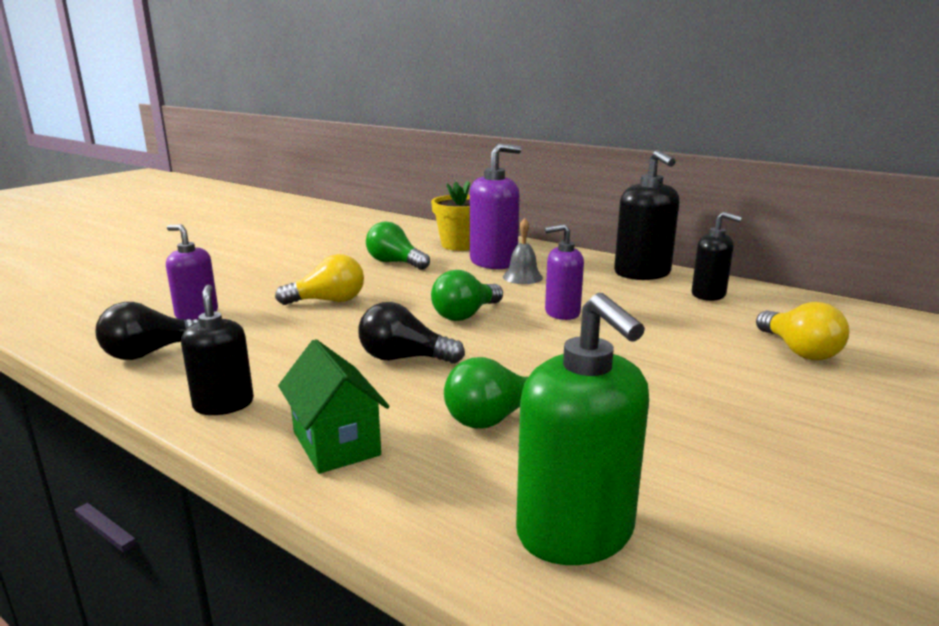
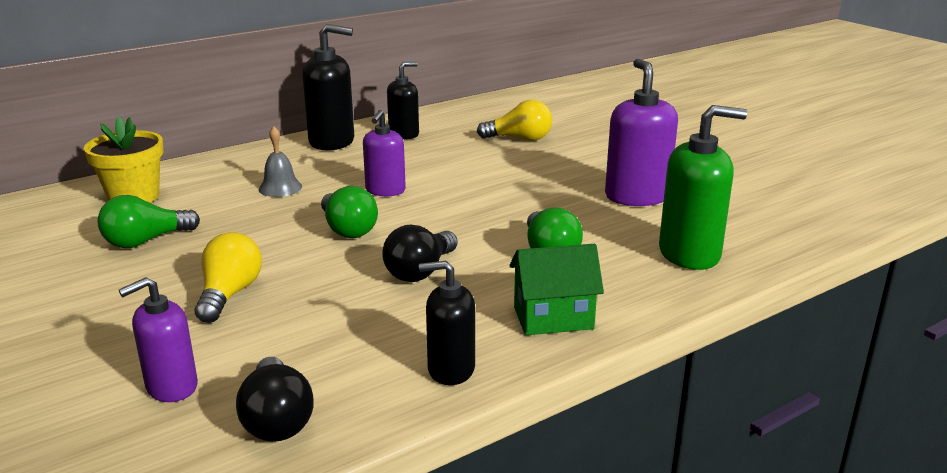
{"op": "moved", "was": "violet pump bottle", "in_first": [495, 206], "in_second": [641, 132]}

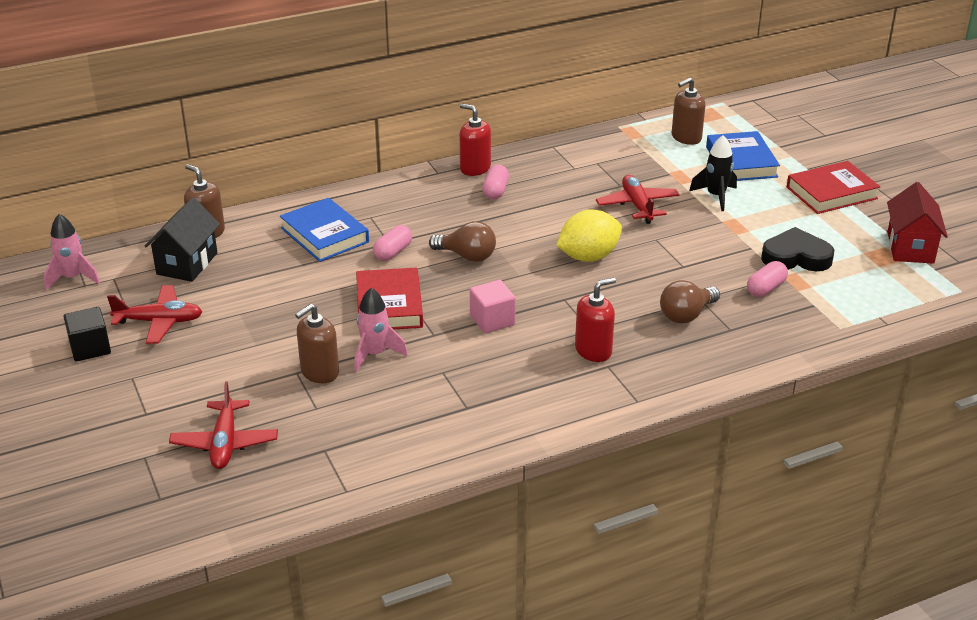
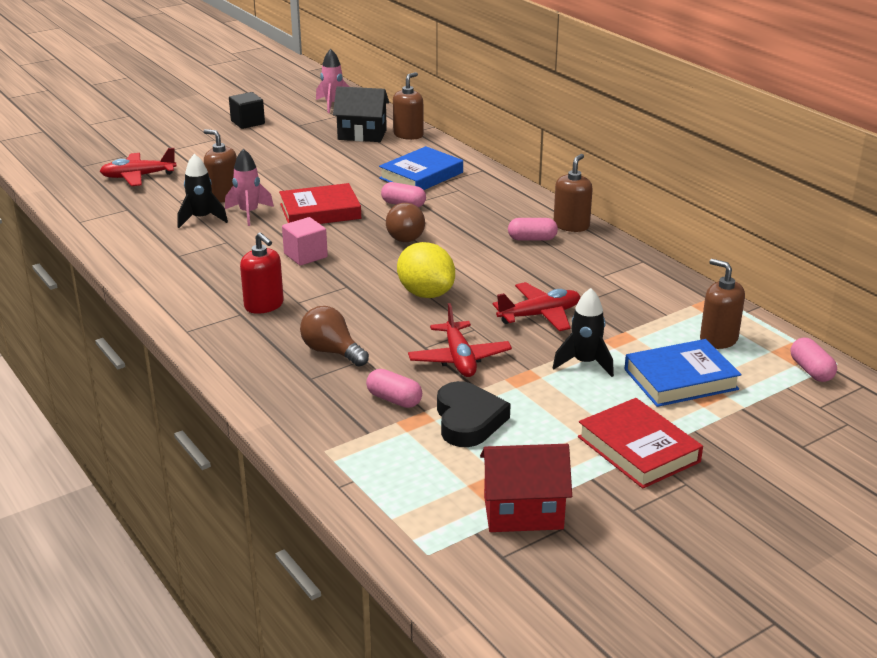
{"op": "added", "now": "ebony spaceship", "in_second": [203, 191]}
{"op": "moved", "was": "scarlet aeroplane", "in_first": [154, 314], "in_second": [460, 340]}
{"op": "recoloured", "was": "scarlet pump bottle", "now": "brown pump bottle", "in_first": [475, 140], "in_second": [573, 193]}
{"op": "added", "now": "rosy capsule", "in_second": [814, 360]}

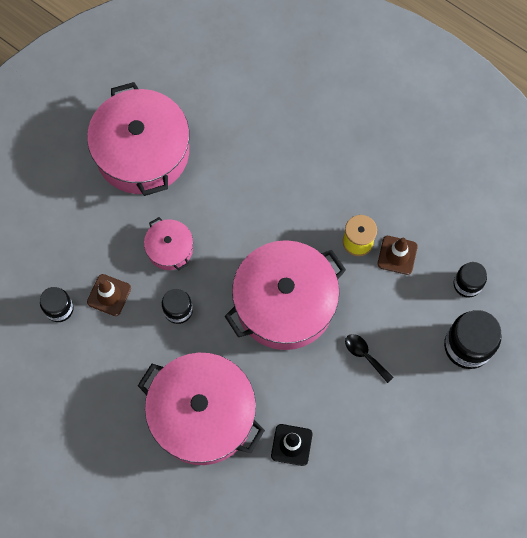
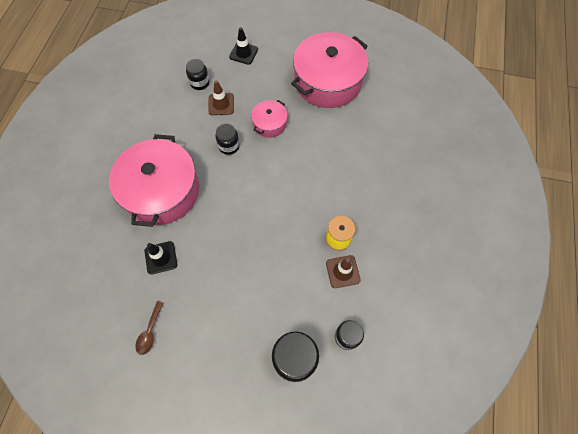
{"op": "added", "now": "brown teaspoon", "in_second": [149, 328]}
{"op": "added", "now": "ebony road cone", "in_second": [243, 46]}
{"op": "removed", "was": "rosy pot", "in_first": [285, 295]}
{"op": "removed", "was": "ebony teaspoon", "in_first": [369, 358]}

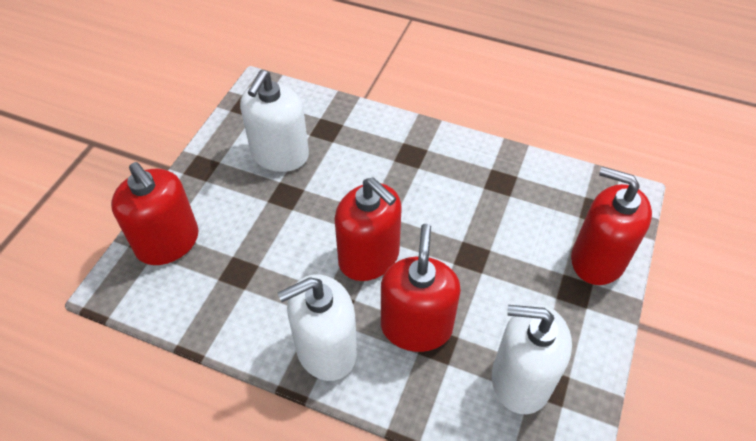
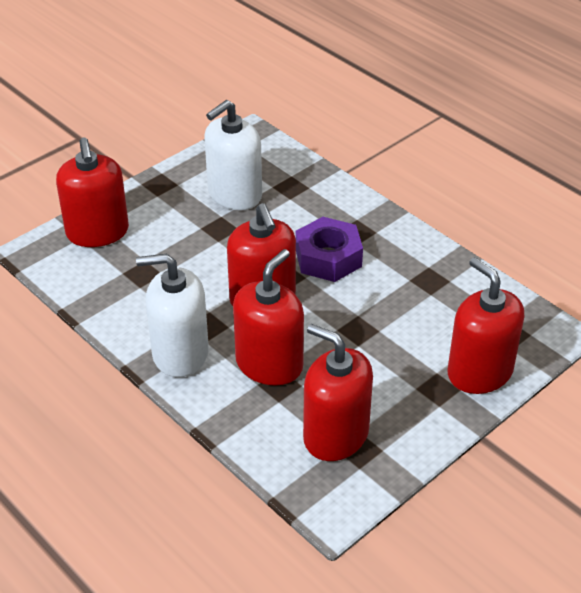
{"op": "added", "now": "violet hexagon nut", "in_second": [329, 249]}
{"op": "recoloured", "was": "snow-white pump bottle", "now": "scarlet pump bottle", "in_first": [532, 359], "in_second": [338, 392]}

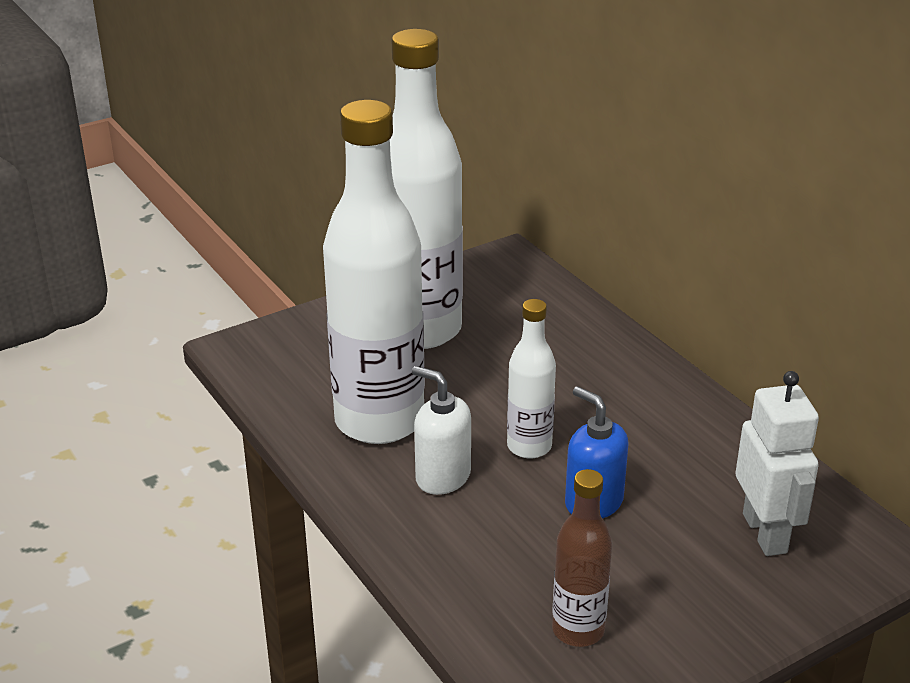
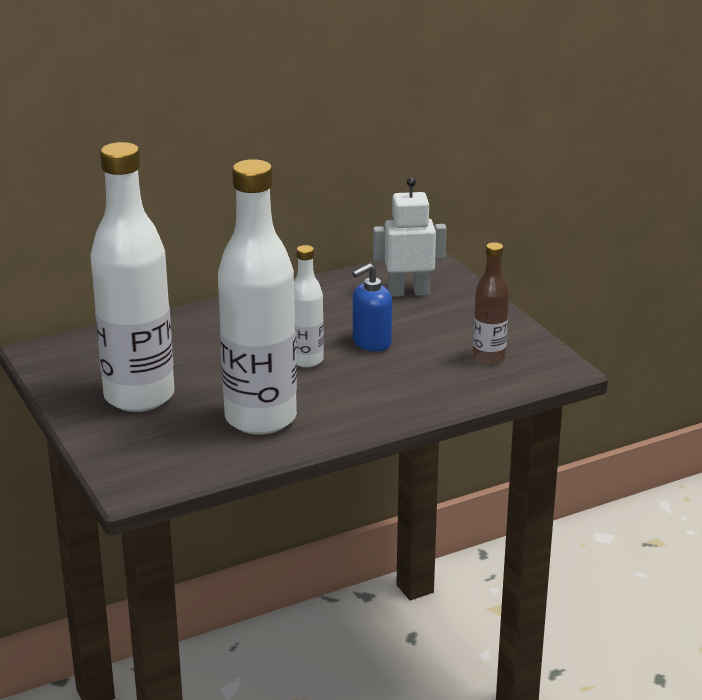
{"op": "removed", "was": "snow-white pump bottle", "in_first": [441, 430]}

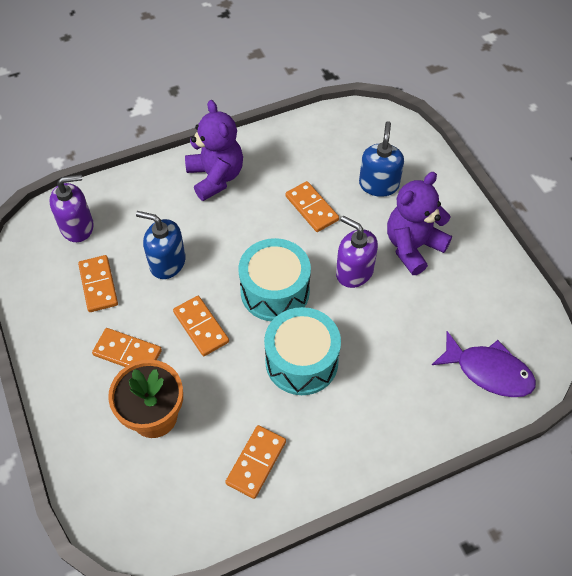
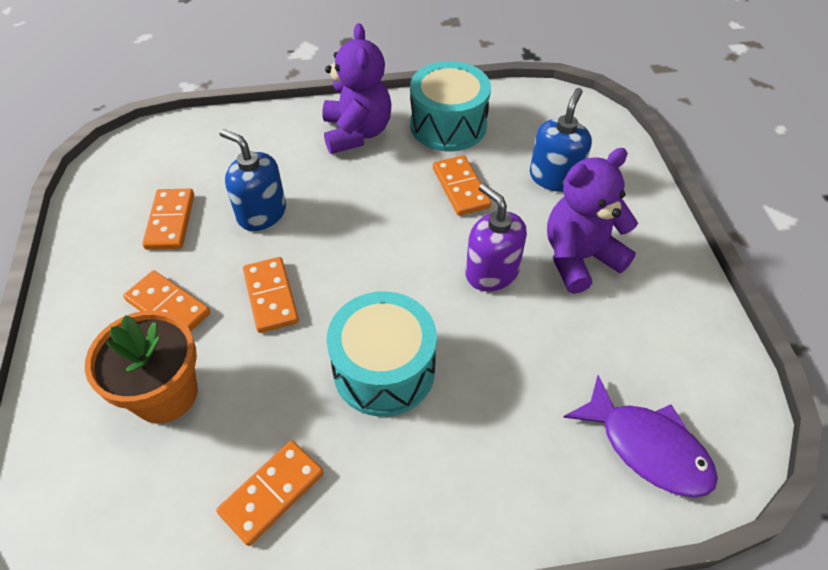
{"op": "moved", "was": "teal snare drum", "in_first": [274, 279], "in_second": [450, 106]}
{"op": "removed", "was": "violet pump bottle", "in_first": [71, 208]}

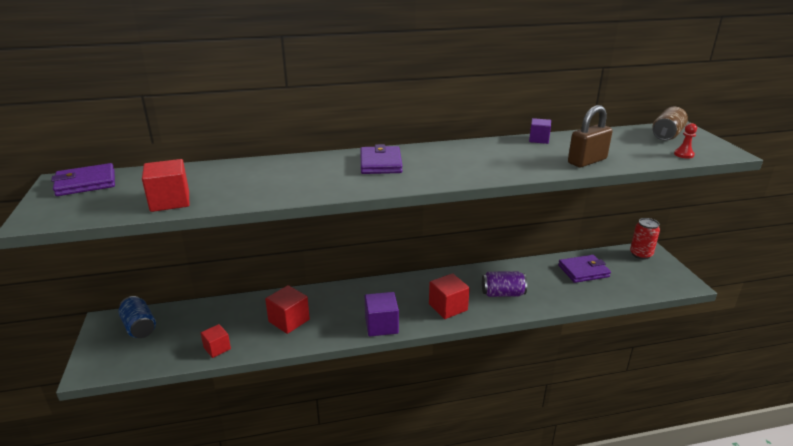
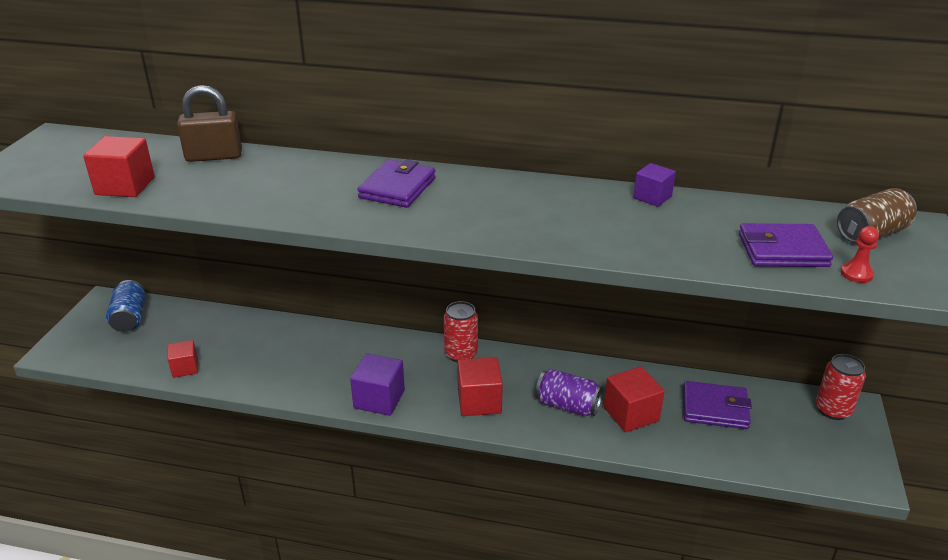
{"op": "moved", "was": "brown padlock", "in_first": [590, 136], "in_second": [209, 123]}
{"op": "added", "now": "scarlet can", "in_second": [461, 331]}
{"op": "moved", "was": "scarlet block", "in_first": [287, 309], "in_second": [634, 399]}
{"op": "moved", "was": "violet billfold", "in_first": [83, 179], "in_second": [786, 245]}

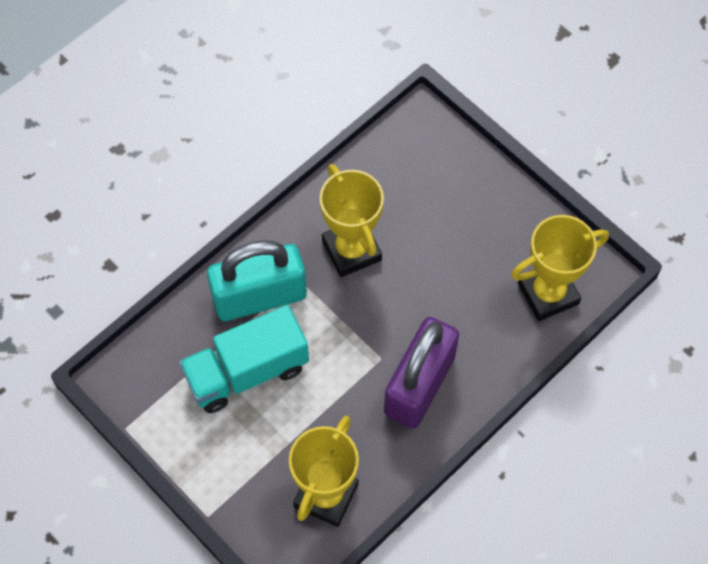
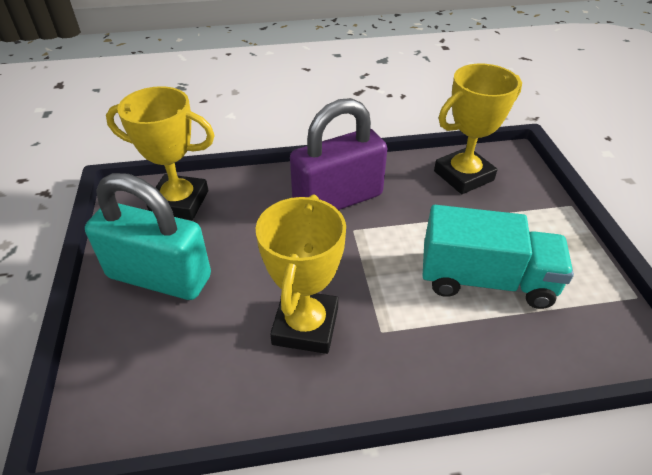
{"op": "moved", "was": "teal padlock", "in_first": [257, 281], "in_second": [148, 236]}

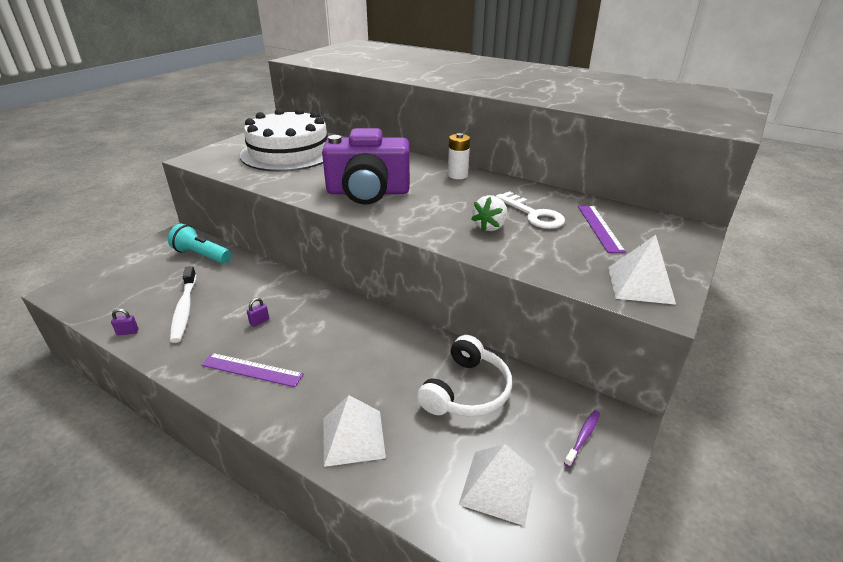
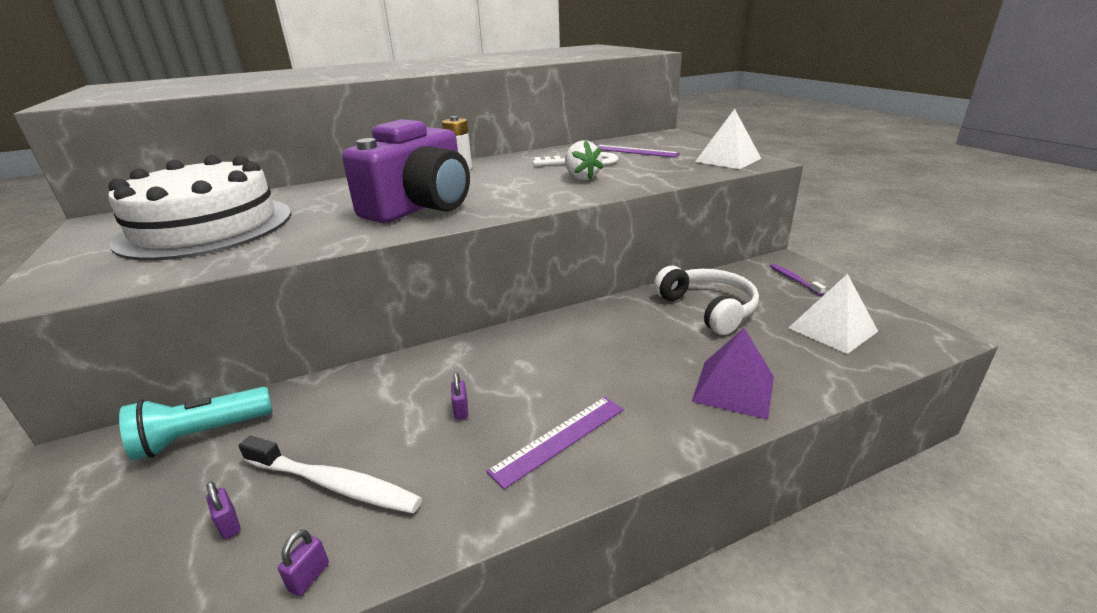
{"op": "added", "now": "violet padlock", "in_second": [223, 510]}
{"op": "recoloured", "was": "snow-white pyramid", "now": "violet pyramid", "in_first": [354, 431], "in_second": [733, 373]}

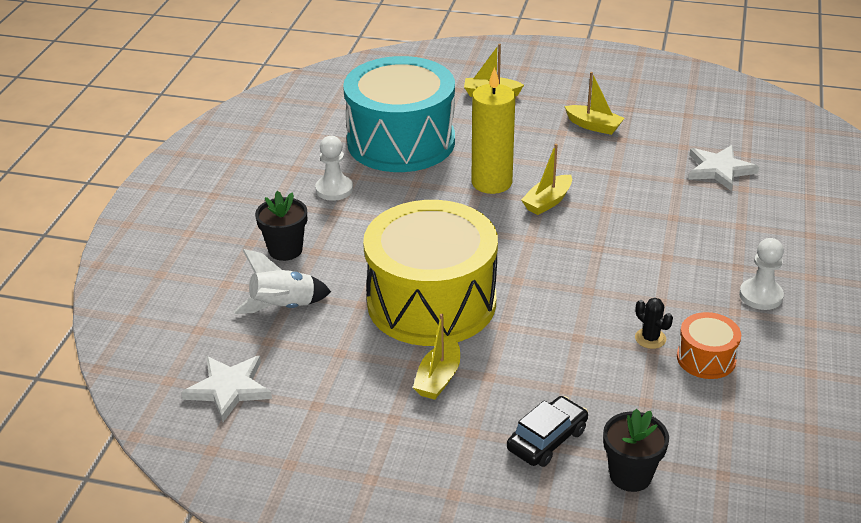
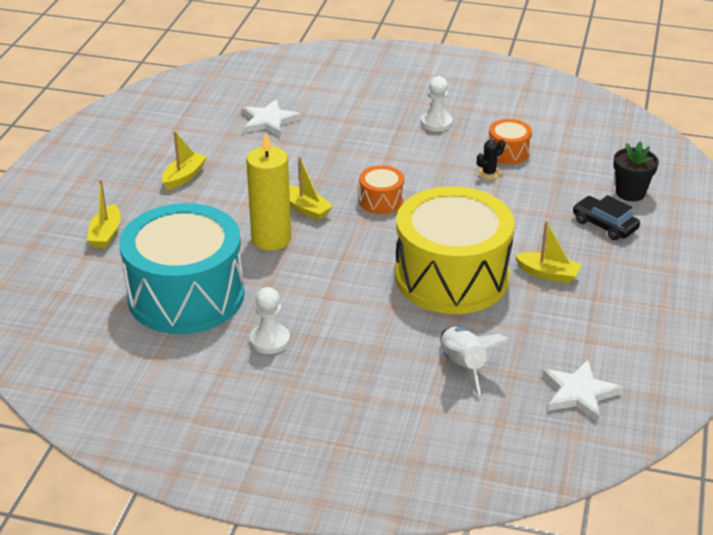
{"op": "added", "now": "orange-coloured snare drum", "in_second": [381, 189]}
{"op": "removed", "was": "ebony flower pot", "in_first": [281, 226]}

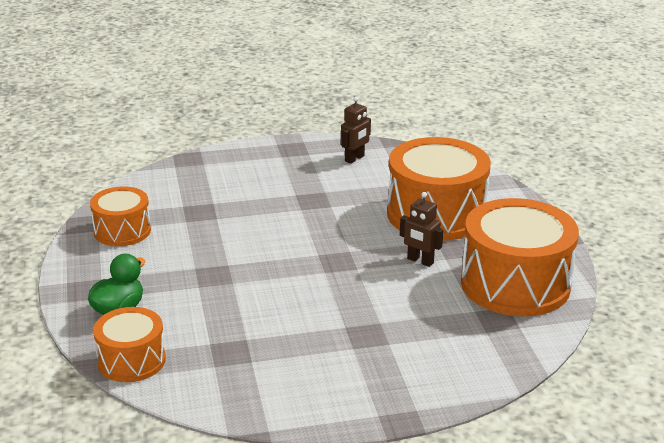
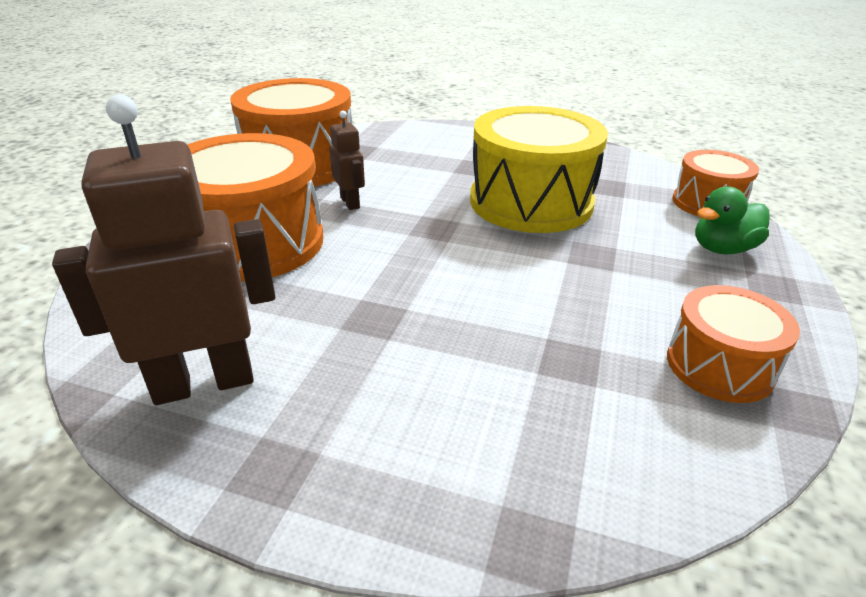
{"op": "resized", "was": "brown robot figure", "in_first": [356, 130], "in_second": [164, 250], "ratio": 1.99}
{"op": "added", "now": "yellow snare drum", "in_second": [539, 169]}

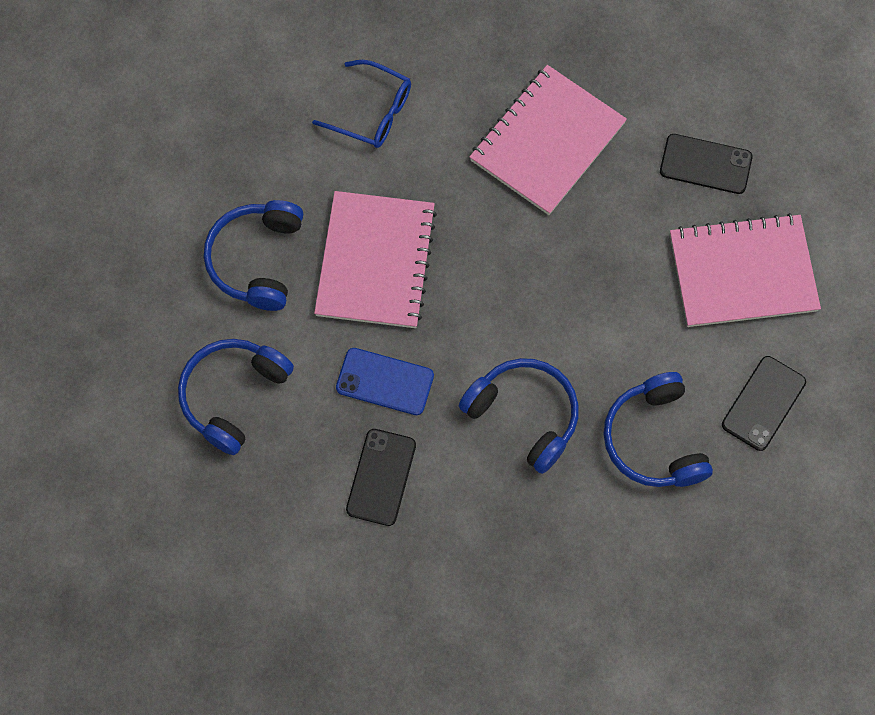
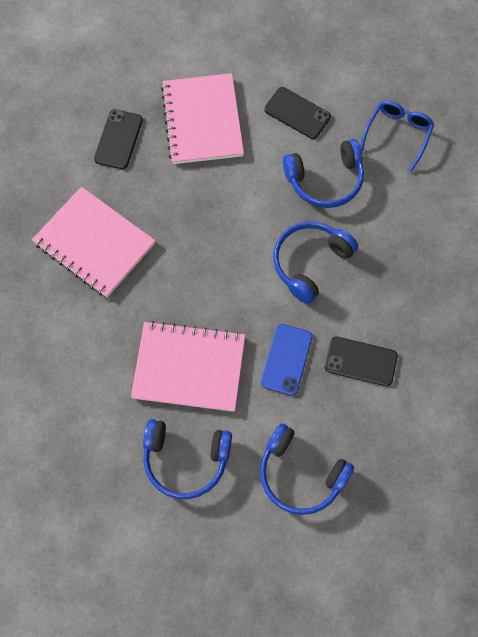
{"op": "moved", "was": "blue eyeglasses", "in_first": [361, 104], "in_second": [397, 136]}

